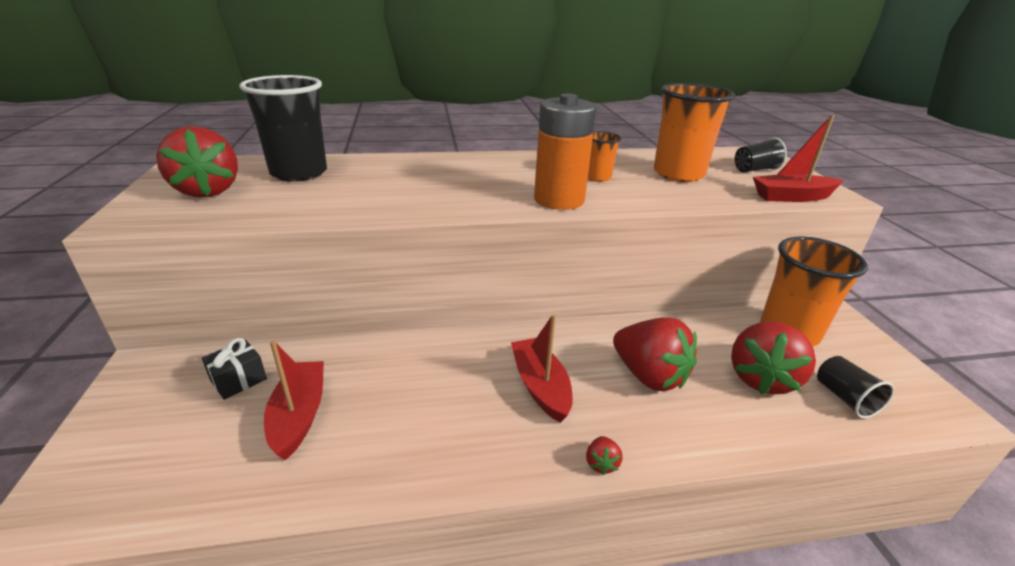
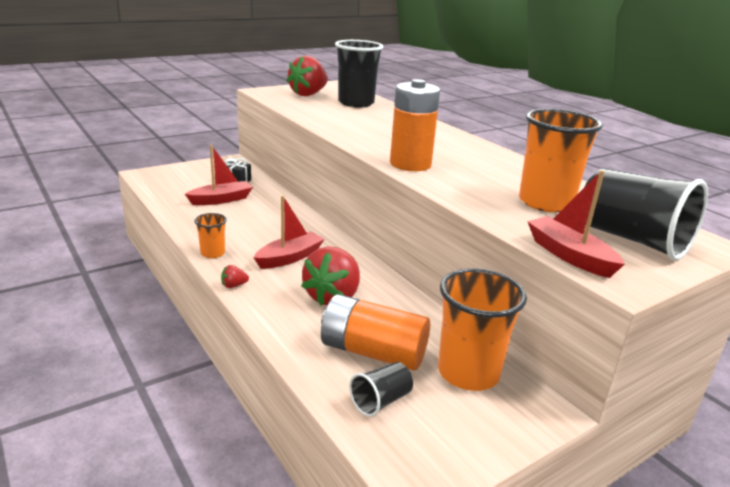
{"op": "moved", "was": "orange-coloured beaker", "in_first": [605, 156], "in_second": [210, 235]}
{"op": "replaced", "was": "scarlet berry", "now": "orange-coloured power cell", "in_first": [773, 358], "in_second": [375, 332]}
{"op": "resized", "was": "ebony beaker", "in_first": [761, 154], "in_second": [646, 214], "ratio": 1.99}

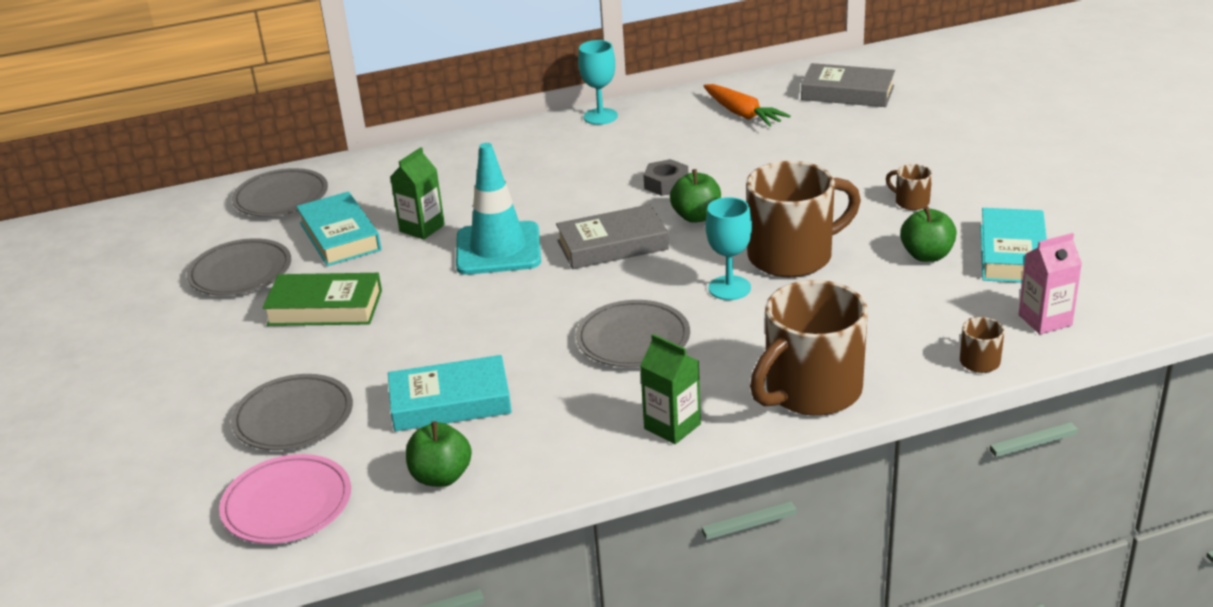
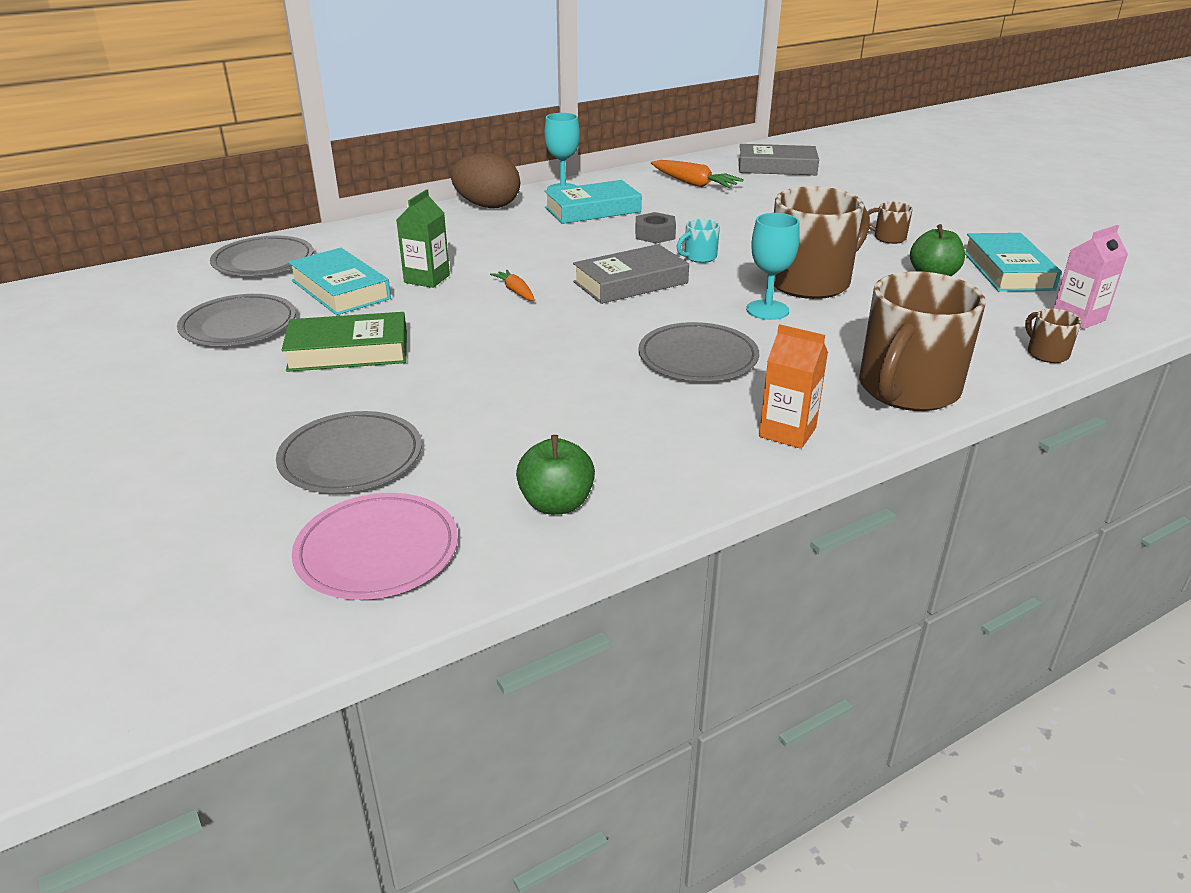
{"op": "added", "now": "brown egg", "in_second": [485, 180]}
{"op": "replaced", "was": "teal road cone", "now": "orange-coloured toy carrot", "in_first": [498, 209], "in_second": [512, 285]}
{"op": "moved", "was": "teal book", "in_first": [450, 393], "in_second": [593, 202]}
{"op": "replaced", "was": "leaf-green apple fruit", "now": "teal coffee mug", "in_first": [695, 196], "in_second": [698, 241]}
{"op": "recoloured", "was": "leaf-green milk carton", "now": "orange-coloured milk carton", "in_first": [670, 389], "in_second": [793, 386]}

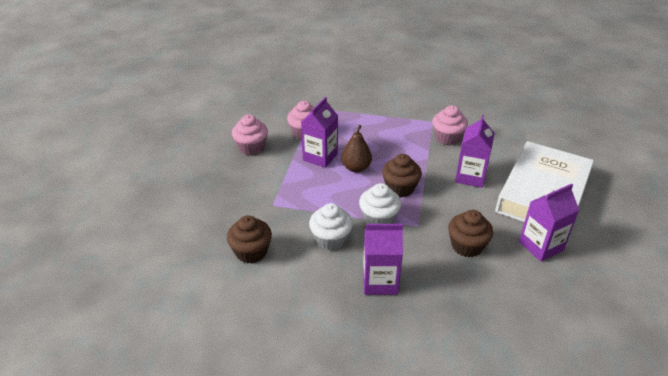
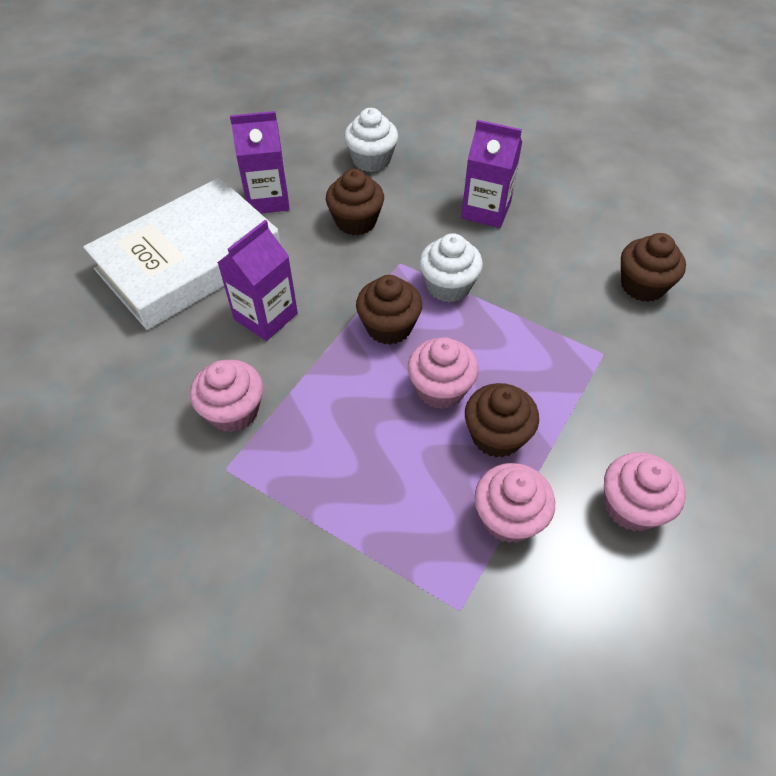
{"op": "moved", "was": "snow-white muffin", "in_first": [331, 226], "in_second": [371, 140]}
{"op": "replaced", "was": "brown pear", "now": "rosy muffin", "in_first": [356, 148], "in_second": [443, 373]}
{"op": "replaced", "was": "violet milk carton", "now": "brown muffin", "in_first": [319, 132], "in_second": [502, 420]}

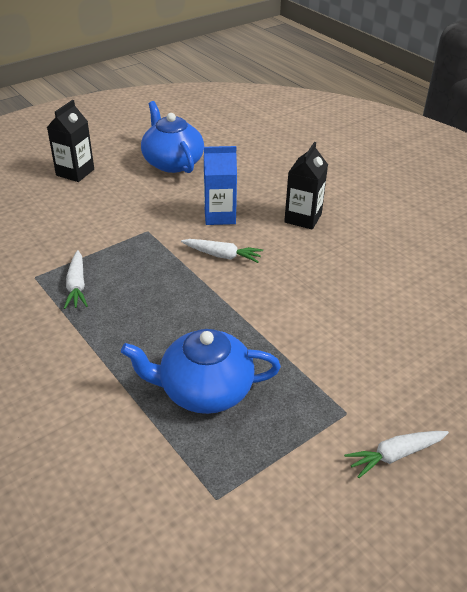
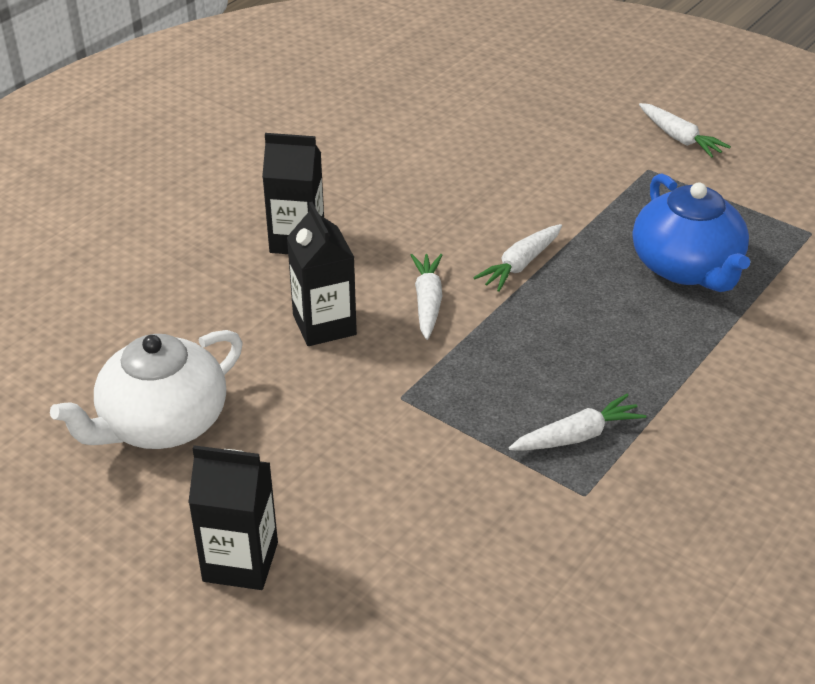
{"op": "recoloured", "was": "blue tea pot", "now": "snow-white tea pot", "in_first": [172, 137], "in_second": [146, 389]}
{"op": "recoloured", "was": "blue milk carton", "now": "ebony milk carton", "in_first": [220, 185], "in_second": [322, 274]}
{"op": "added", "now": "snow-white toy carrot", "in_second": [517, 258]}

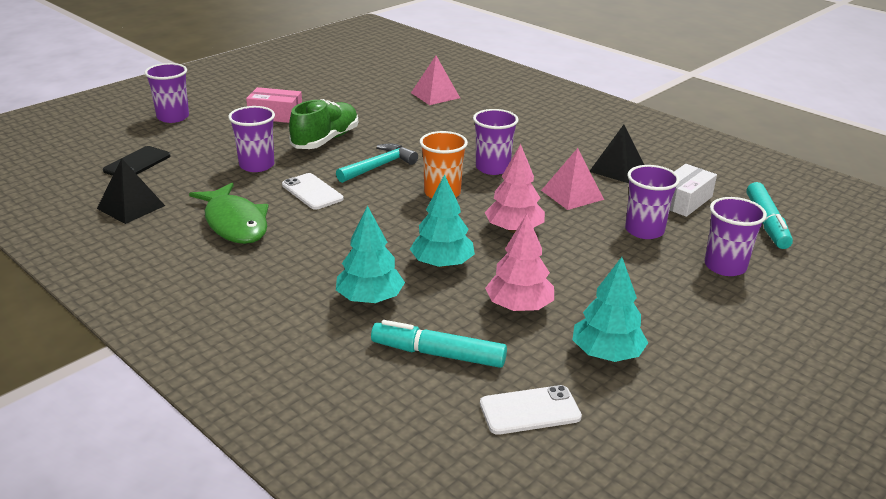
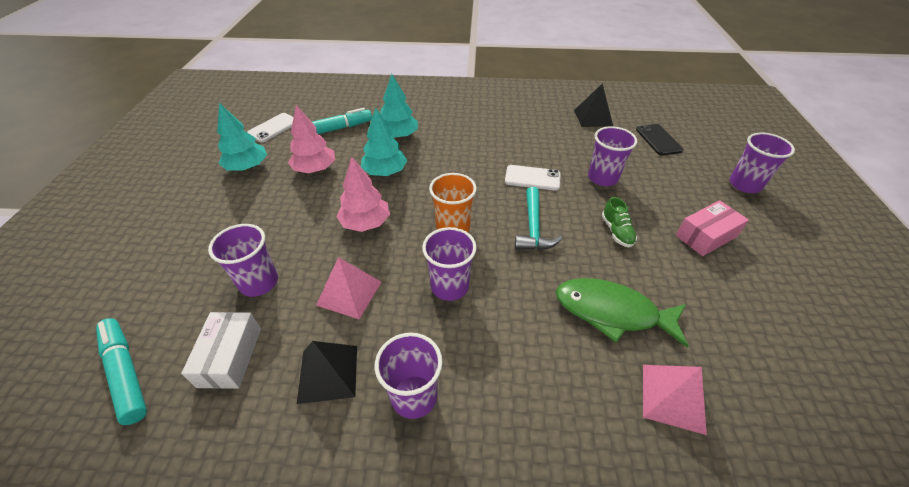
{"op": "moved", "was": "violet beaker", "in_first": [736, 236], "in_second": [409, 376]}
{"op": "moved", "was": "leaf-green toy fish", "in_first": [229, 213], "in_second": [622, 313]}
{"op": "resized", "was": "leaf-green sneaker", "in_first": [323, 124], "in_second": [619, 222], "ratio": 0.55}

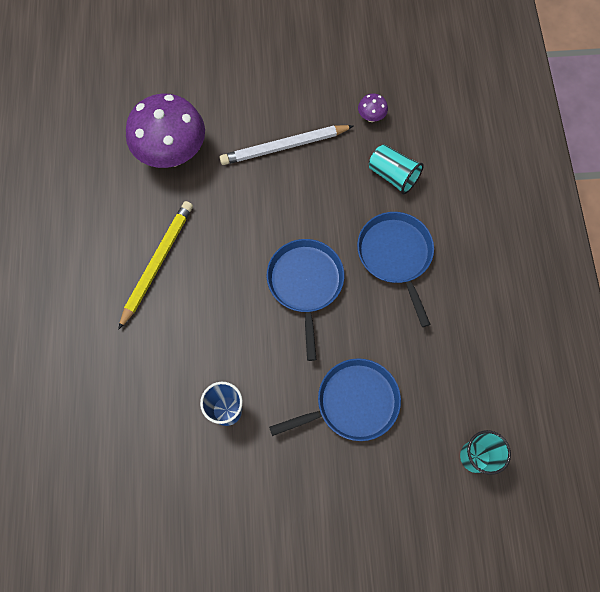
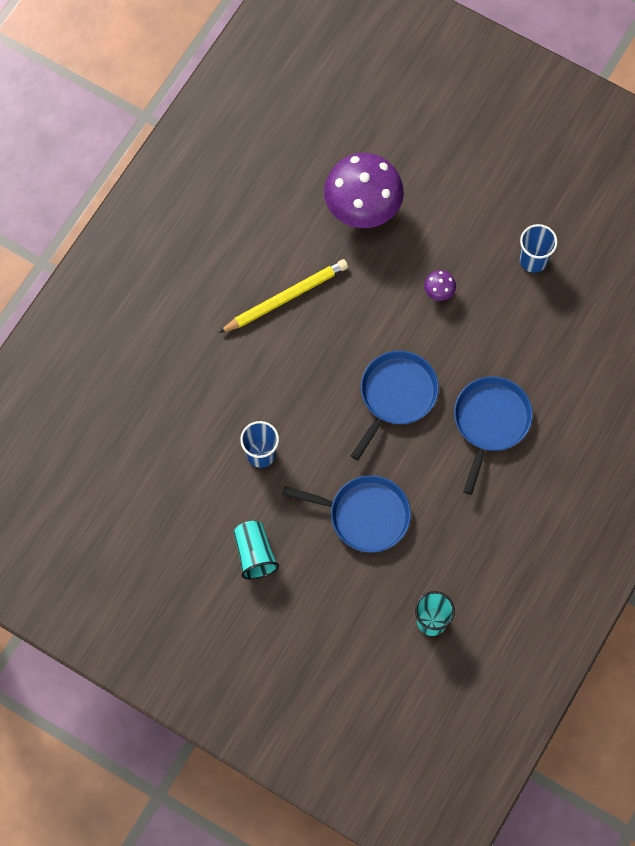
{"op": "moved", "was": "teal beaker", "in_first": [396, 169], "in_second": [256, 550]}
{"op": "moved", "was": "violet toadstool", "in_first": [373, 108], "in_second": [440, 285]}
{"op": "added", "now": "blue beaker", "in_second": [539, 248]}
{"op": "removed", "was": "snow-white lead pencil", "in_first": [286, 145]}

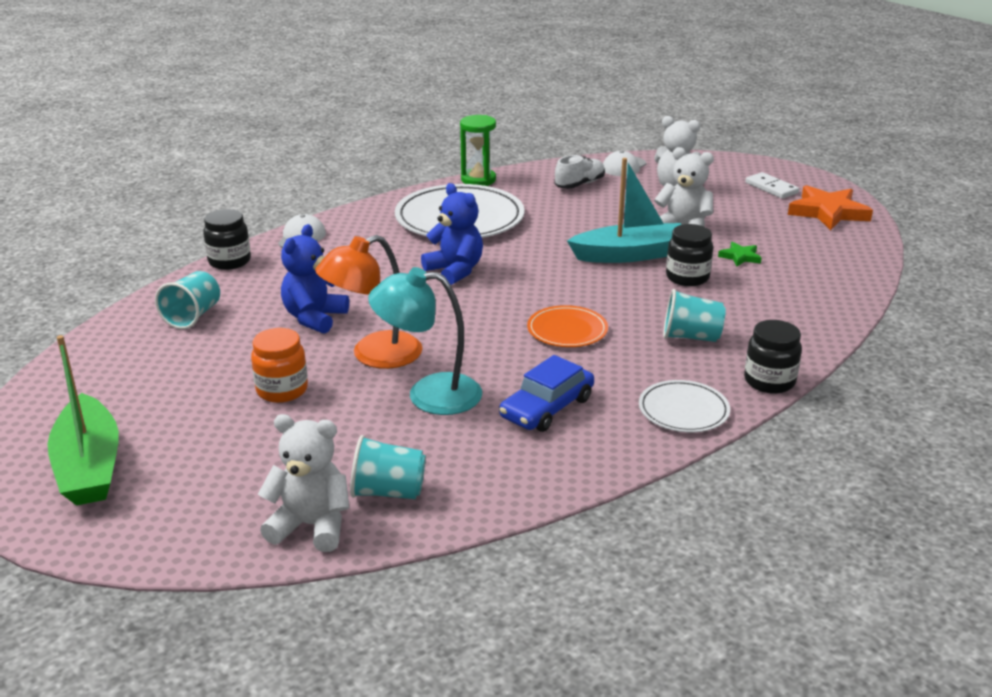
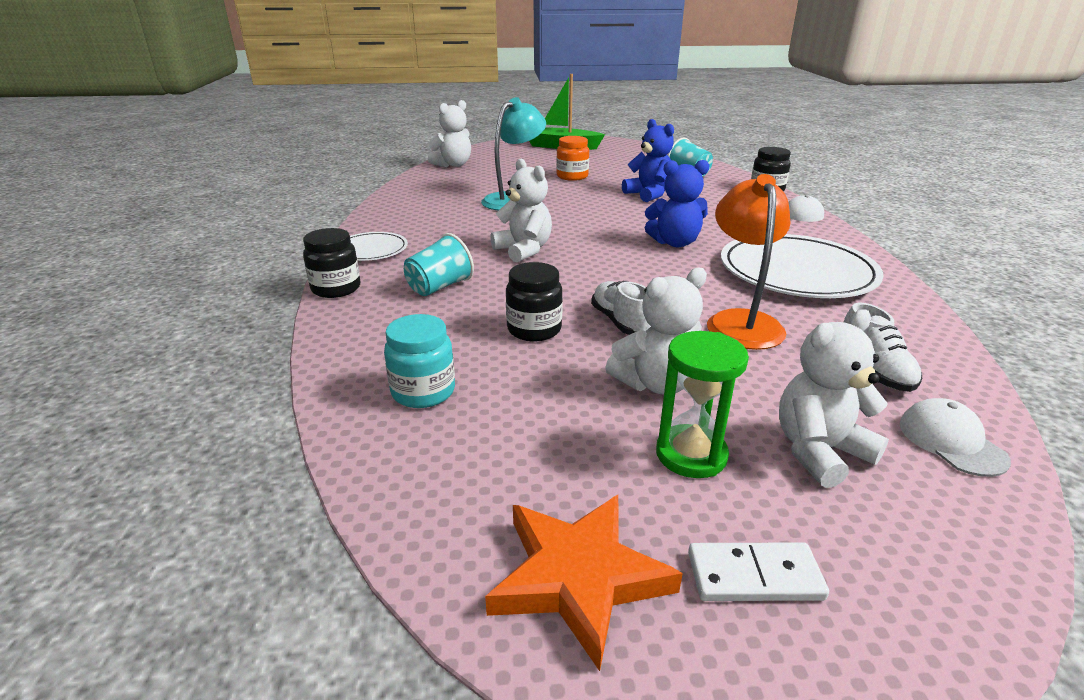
{"op": "added", "now": "teal jam jar", "in_second": [419, 361]}
{"op": "replaced", "was": "orange-coloured flat dish", "now": "snow-white teddy", "in_first": [567, 326], "in_second": [521, 210]}
{"op": "replaced", "was": "teal sailboat", "now": "snow-white sneaker", "in_first": [624, 210], "in_second": [621, 308]}
{"op": "moved", "was": "leaf-green hourglass", "in_first": [478, 150], "in_second": [702, 404]}
{"op": "moved", "was": "orange-coloured reading lamp", "in_first": [368, 302], "in_second": [749, 262]}
{"op": "removed", "was": "teal beaker", "in_first": [388, 467]}
{"op": "removed", "was": "blue toy car", "in_first": [546, 393]}
{"op": "removed", "was": "leaf-green five-pointed star", "in_first": [739, 254]}

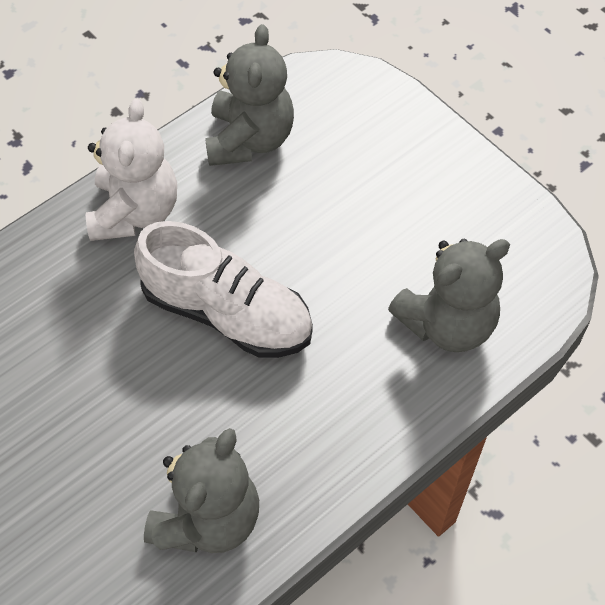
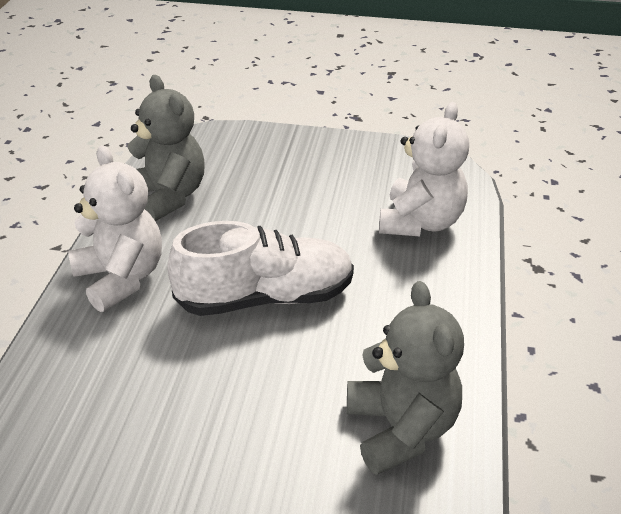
{"op": "recoloured", "was": "ash-grey teddy", "now": "snow-white teddy", "in_first": [449, 295], "in_second": [424, 169]}

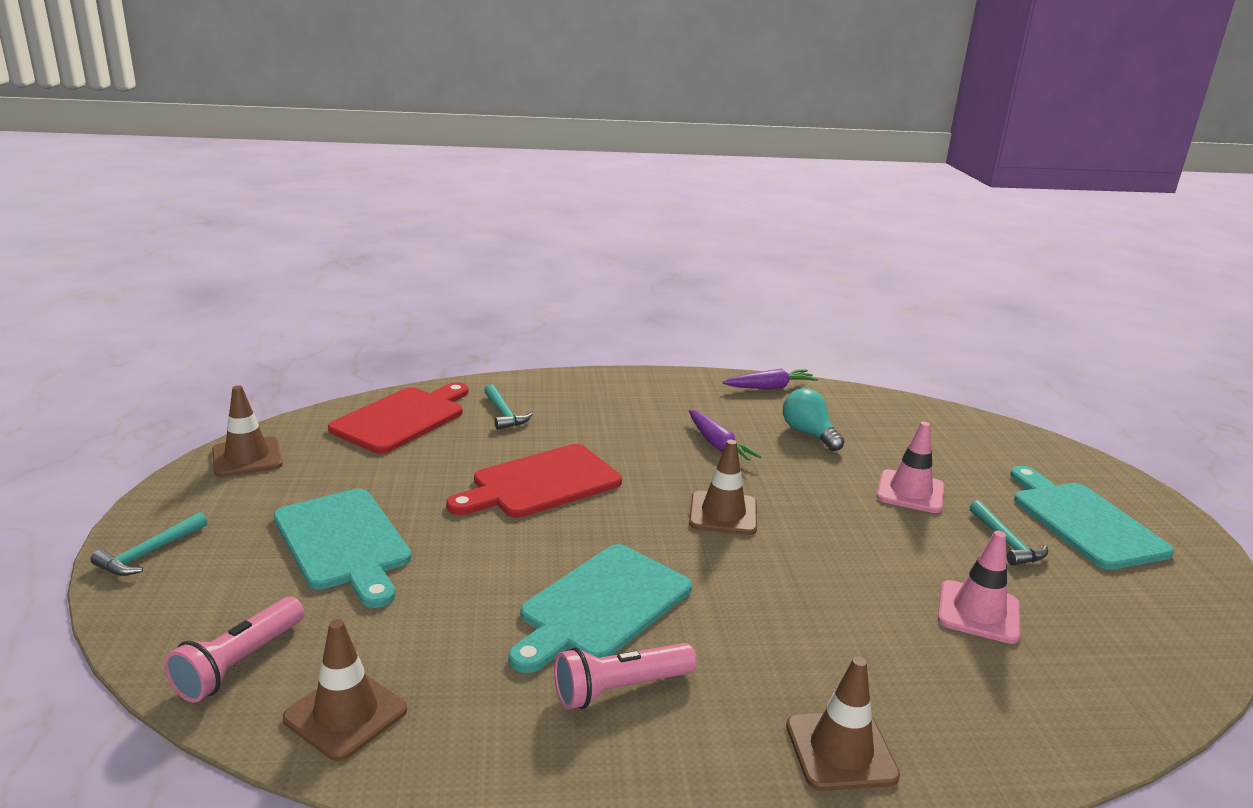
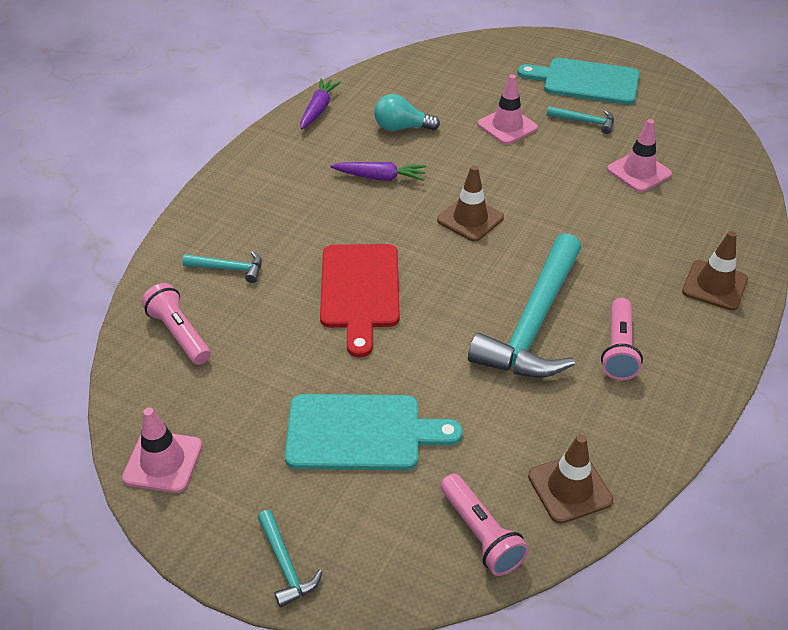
{"op": "recoloured", "was": "brown road cone", "now": "rosy road cone", "in_first": [247, 431], "in_second": [162, 450]}
{"op": "replaced", "was": "scarlet cutting board", "now": "rosy torch", "in_first": [398, 418], "in_second": [176, 324]}
{"op": "replaced", "was": "teal cutting board", "now": "teal claw hammer", "in_first": [600, 608], "in_second": [524, 305]}

